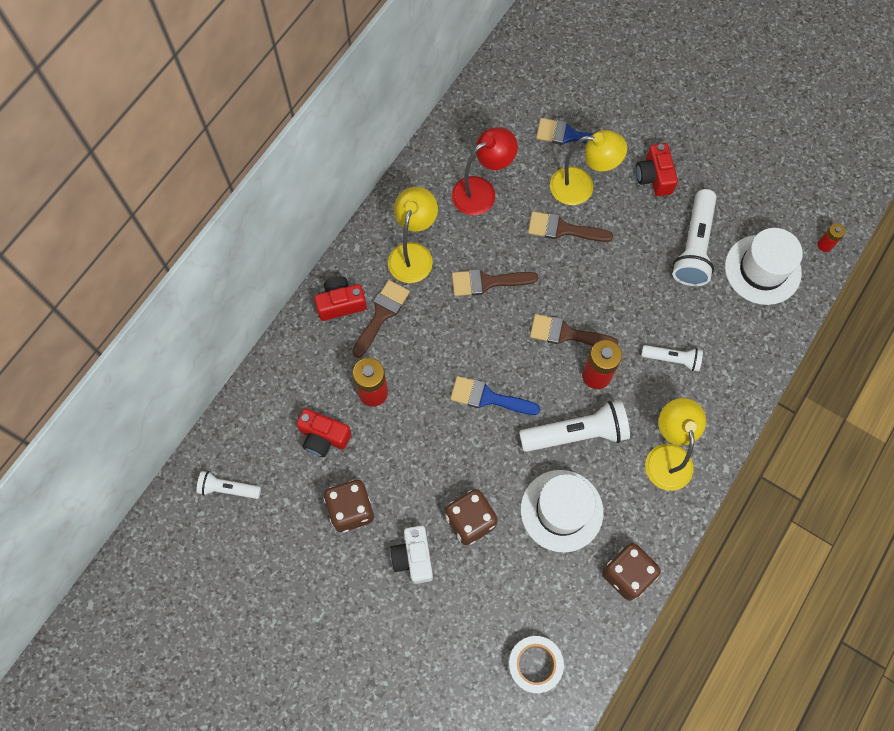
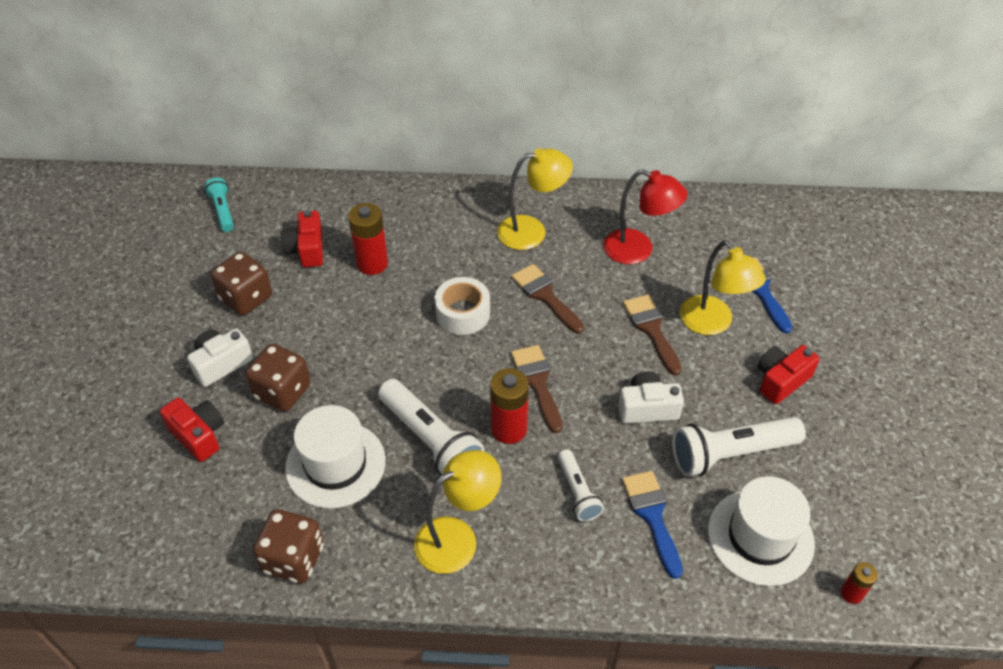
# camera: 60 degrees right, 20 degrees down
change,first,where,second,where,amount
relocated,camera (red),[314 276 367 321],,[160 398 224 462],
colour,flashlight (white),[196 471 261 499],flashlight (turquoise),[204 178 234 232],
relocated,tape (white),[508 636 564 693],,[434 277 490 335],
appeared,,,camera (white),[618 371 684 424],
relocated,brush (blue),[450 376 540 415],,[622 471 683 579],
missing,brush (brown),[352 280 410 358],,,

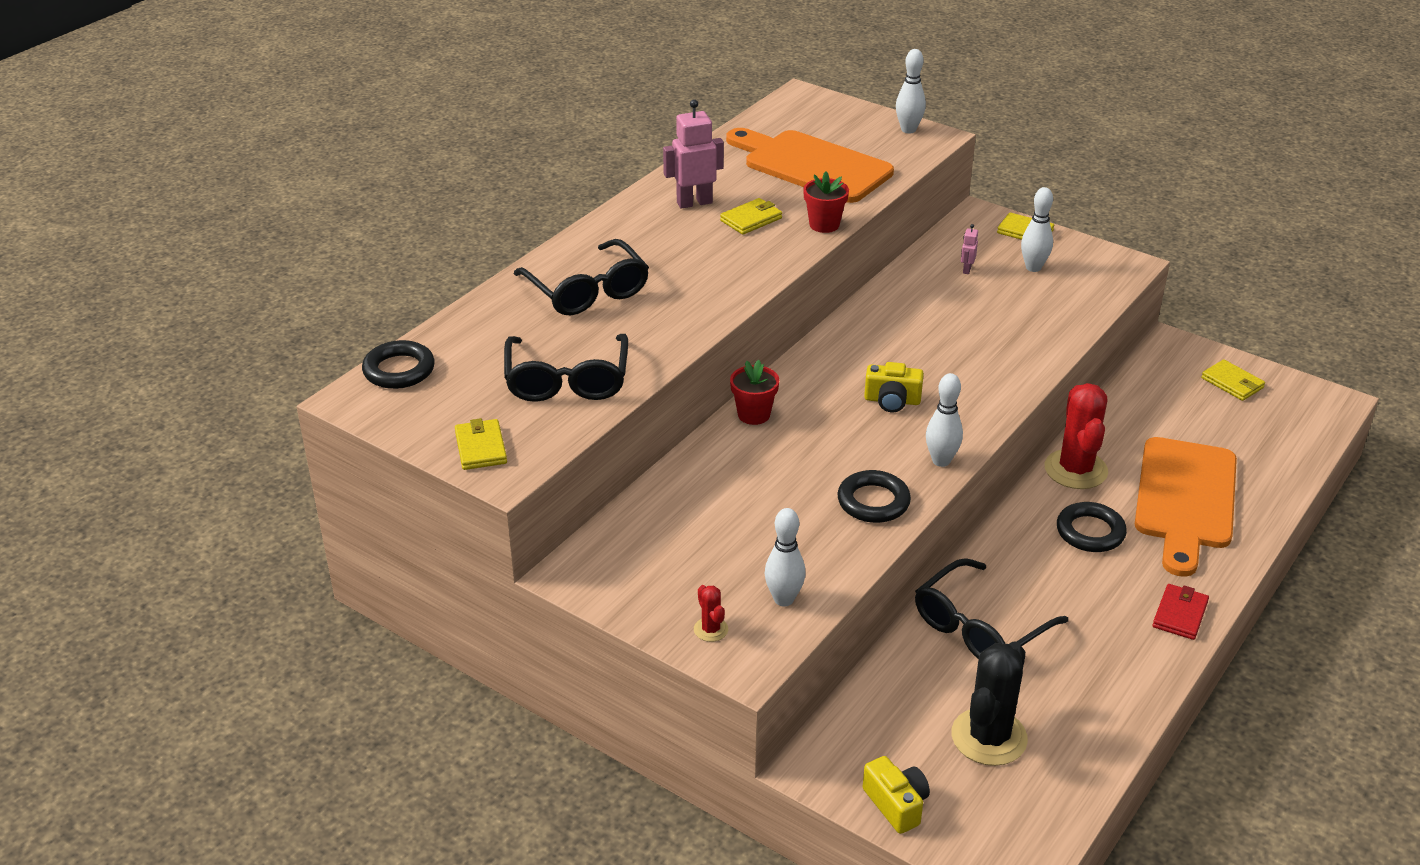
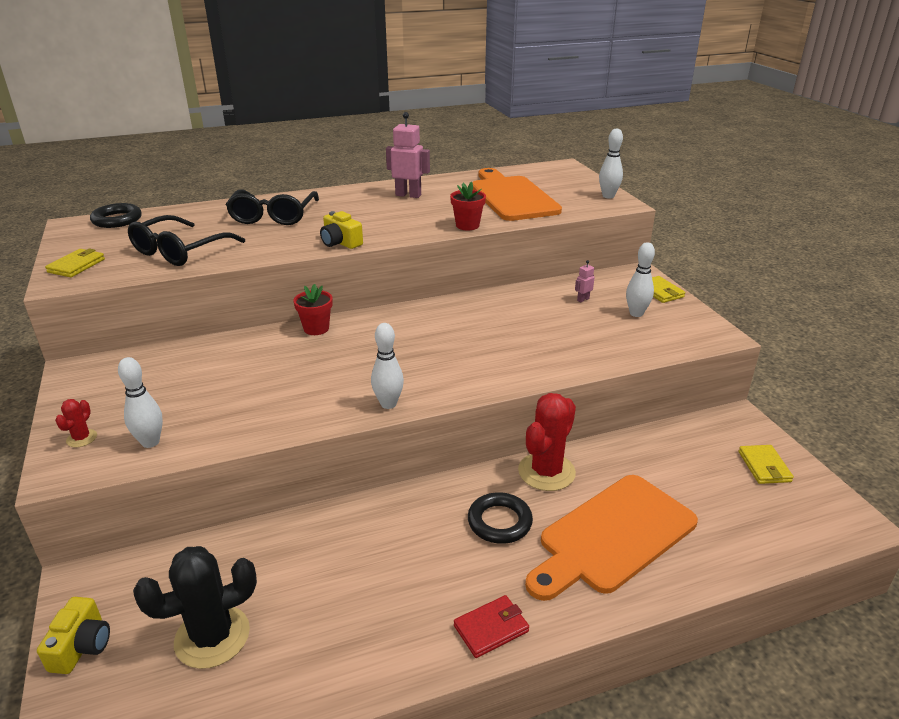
# camera: 35 degrees right, 5 degrees down
change,first,where,second,where,amount
relocated,camera (yellow),[864 362 924 412],,[320 211 363 249],
missing,wallet (yellow),[720 198 782 235],,,
missing,ring (black),[837 470 911 523],,,
missing,glasses (black),[915 558 1068 659],,,

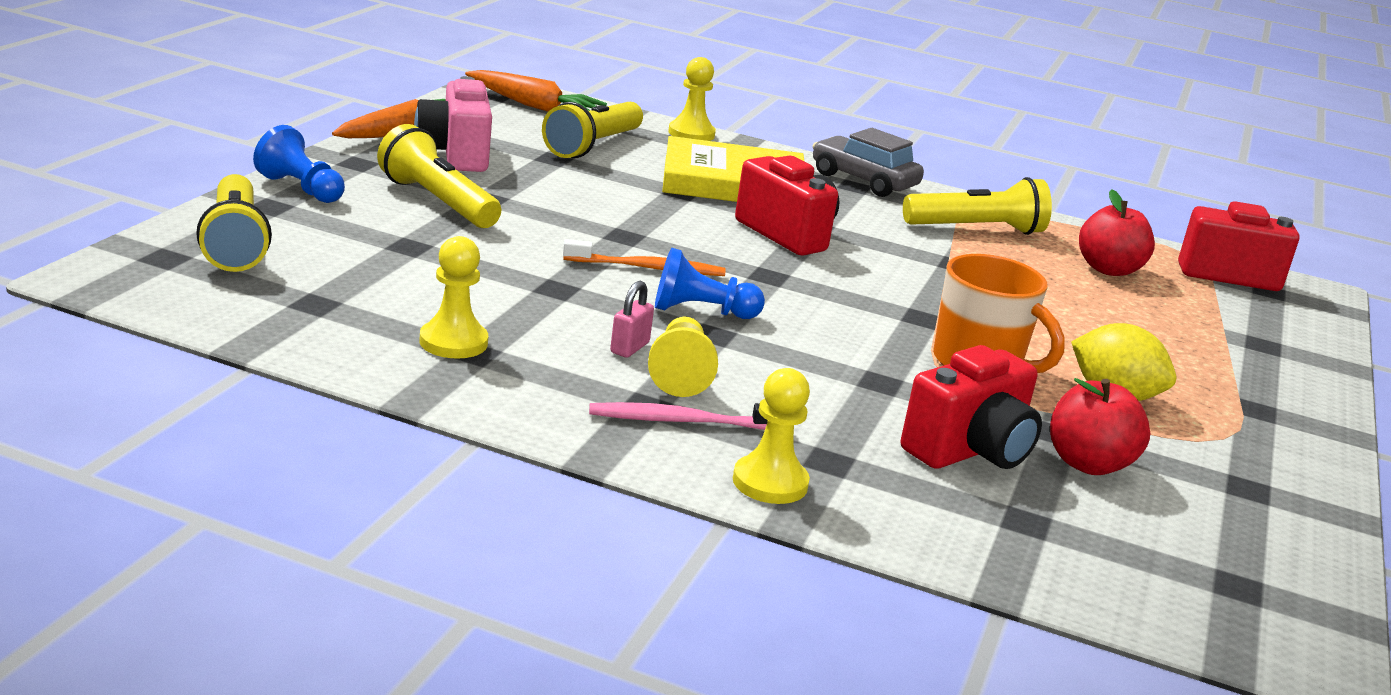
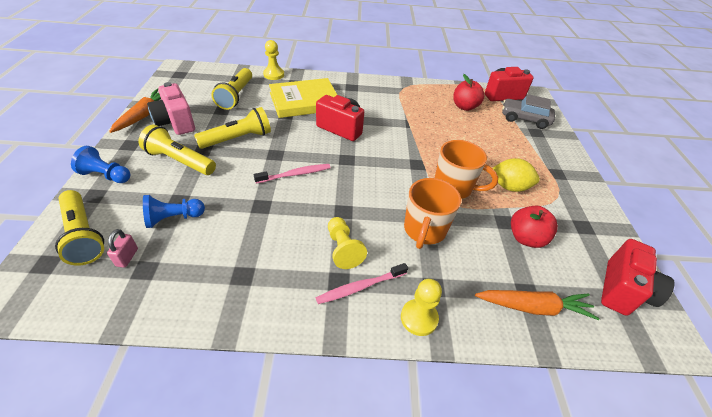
# camera: 20 degrees left, 20 degrees up
change,first,where,second,where,amount
relocated,padlock (pink),[610 281 654 358],,[107 229 138 268],
relocated,pawn (blue),[655 248 765 319],,[143 195 205 228],
relocated,flashlight (yellow),[903 177 1052 235],,[194 107 271 149],
colour,toothbrush (orange),[563 239 726 276],toothbrush (pink),[254 164 331 184],
appeared,,,mug (orange),[404 178 461 249],
relocated,carrot (orange),[465 70 607 112],,[475 290 599 320],
relocated,car (grey),[812 128 924 197],,[502 94 555 129],
relocated,camera (red),[901 345 1042 469],,[601 239 675 316],
missing,pawn (yellow),[419 236 488 359],,,

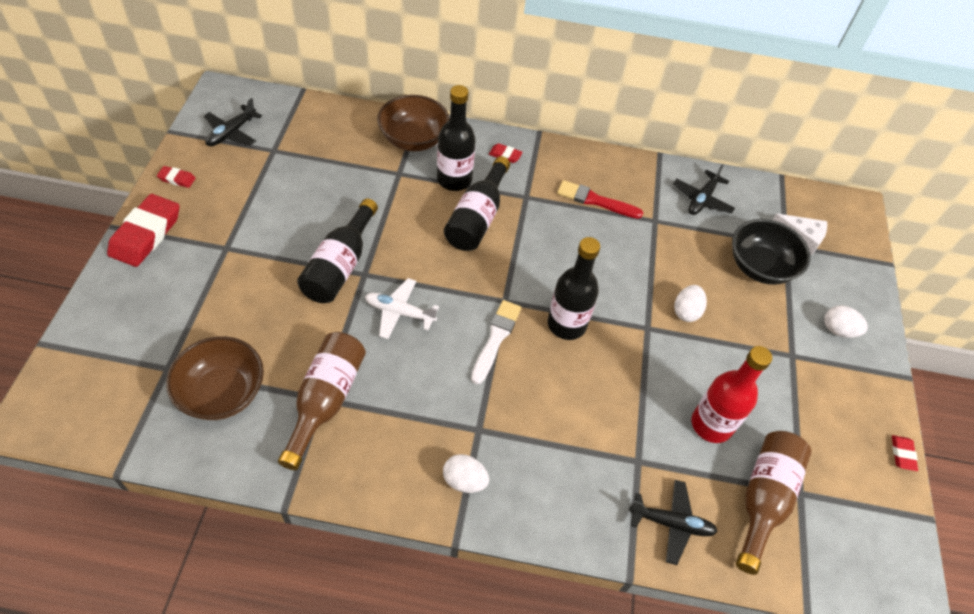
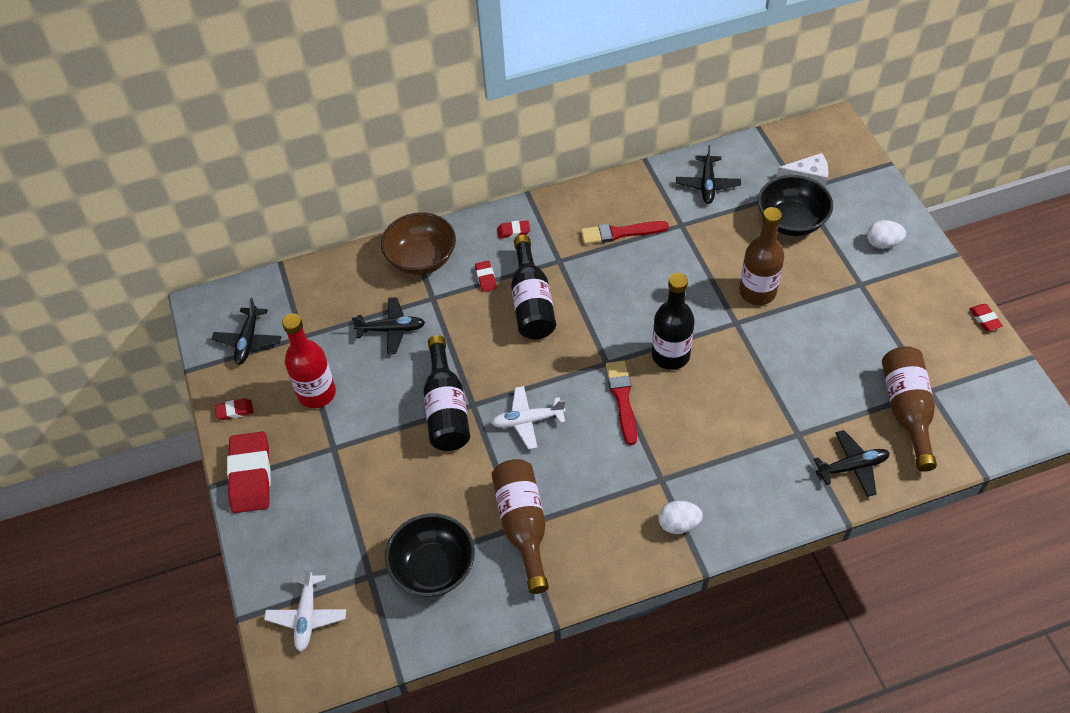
# camera: 20 degrees left, 0 degrees up
change,first,where,second,where,amount
appeared,,,plane (white),[264 565 346 652],
relocated,bottle (red),[692 346 772 443],,[282 314 336 408],
appeared,,,plane (black),[352 297 425 355],
colour,bowl (brown),[166 336 264 420],bowl (black),[385 514 475 597],
exchanged,bottle (black),[437 85 475 191],eraser (red),[475 261 497 292],
colour,brush (white),[471 300 521 384],brush (red),[606 360 637 445],
exchanged,egg (white),[674 285 707 322],bottle (brown),[739 207 784 305],

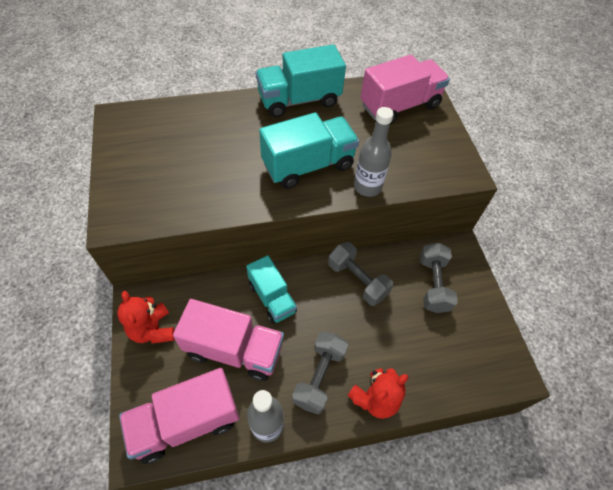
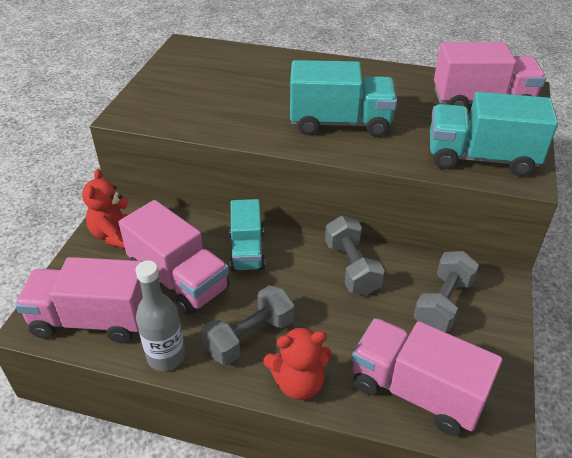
# camera: 30 degrees right, 15 degrees down
change,first,where,second,where,amount
appeared,,,truck (pink),[352 318 502 436],
relocated,truck (turquoise),[256 44 346 117],,[430 92 558 177],
missing,bottle (grey),[354 107 394 197],,,

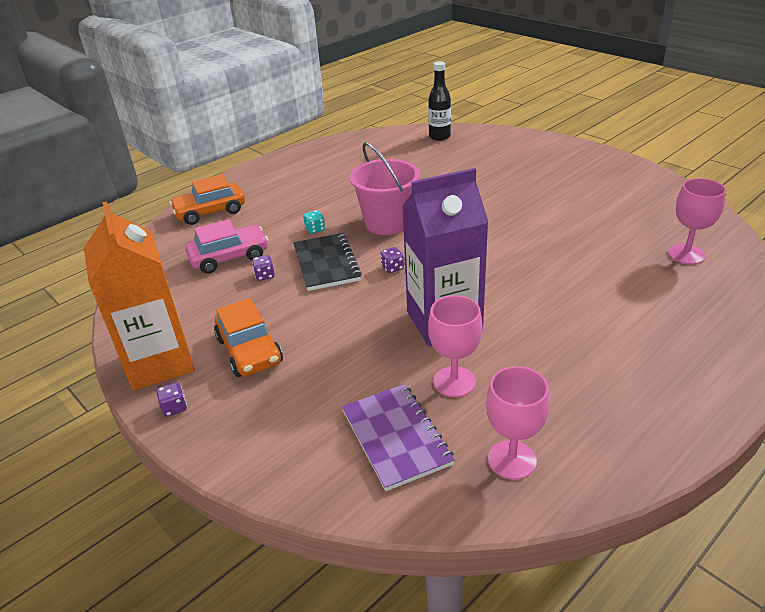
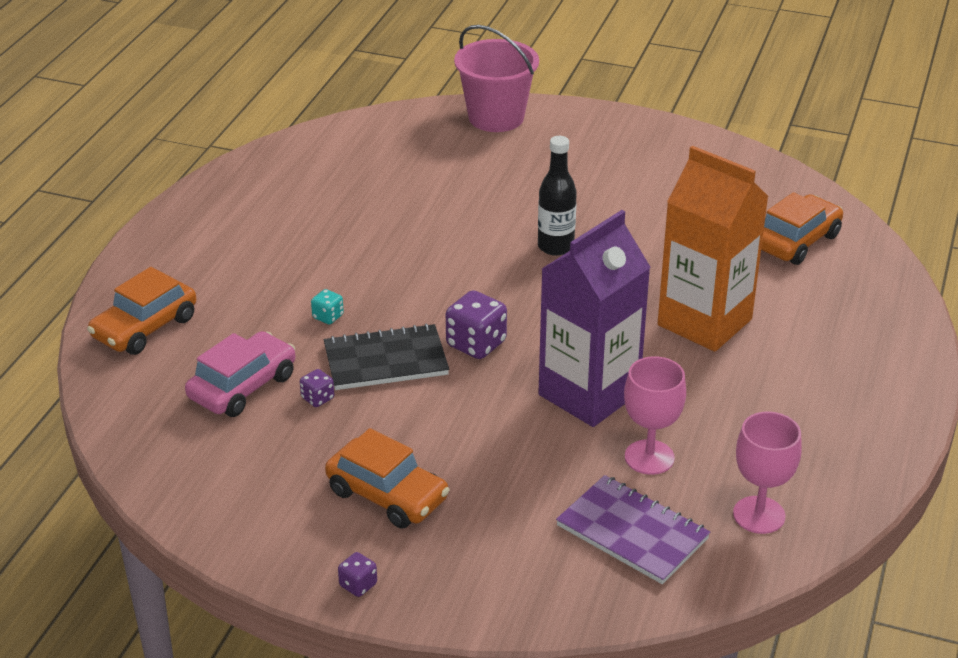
# camera: 30 degrees left, 0 degrees up
change,first,where,second,where,amount
spun,notebook (black),[293 233 362 291],,[324 324 449 390],60 degrees counterclockwise
size,dice (purple),[380 247 404 273],,[446 290 507 359],x1.89
relocated,bucket (pink),[349 142 420 235],,[454 25 539 132],
relocated,bottle (black),[428 61 451 141],,[538 136 577 256],
relocated,carton (orange),[84 201 195 390],,[658 146 769 352],
exchanged,goblet (pink),[668 178 726 264],car (orange),[761 192 843 265],

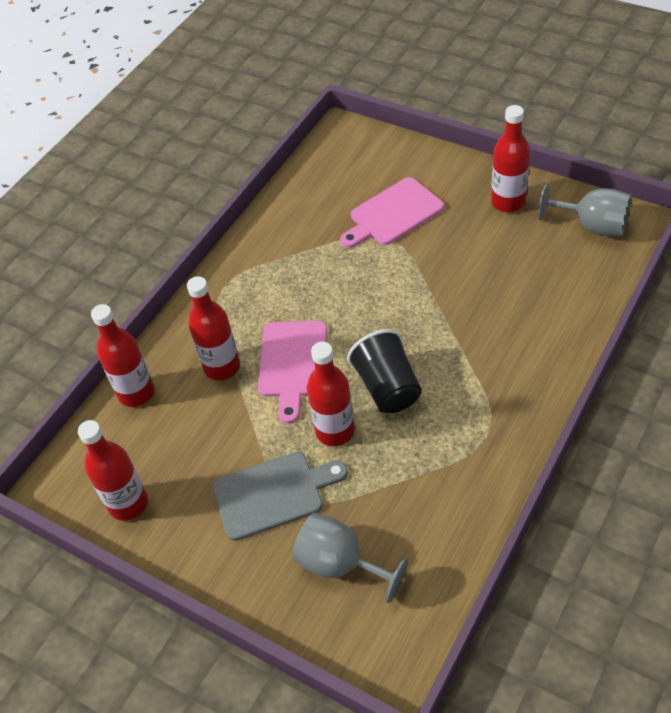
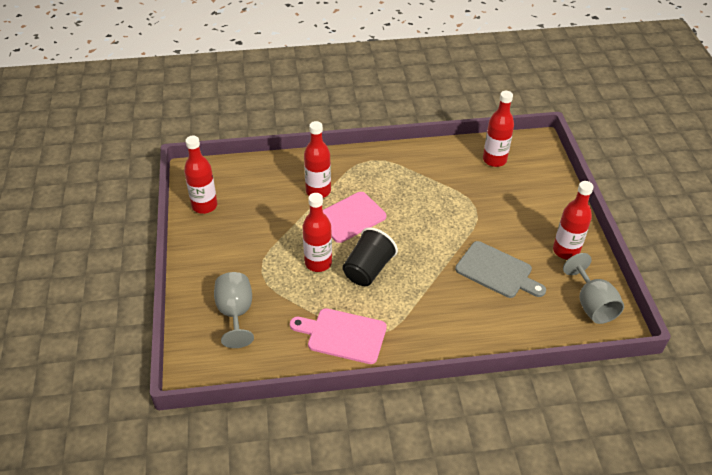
# camera: 45 degrees right, 5 degrees down
change,first,where,second,where,amount
relocated,cutting board (pink),[340 177 444 248],,[290 308 387 364],
relocated,cutting board (grey),[213 452 348 541],,[455 241 546 298],
relocated,bottle (red),[91 304 155 407],,[483 91 514 167],

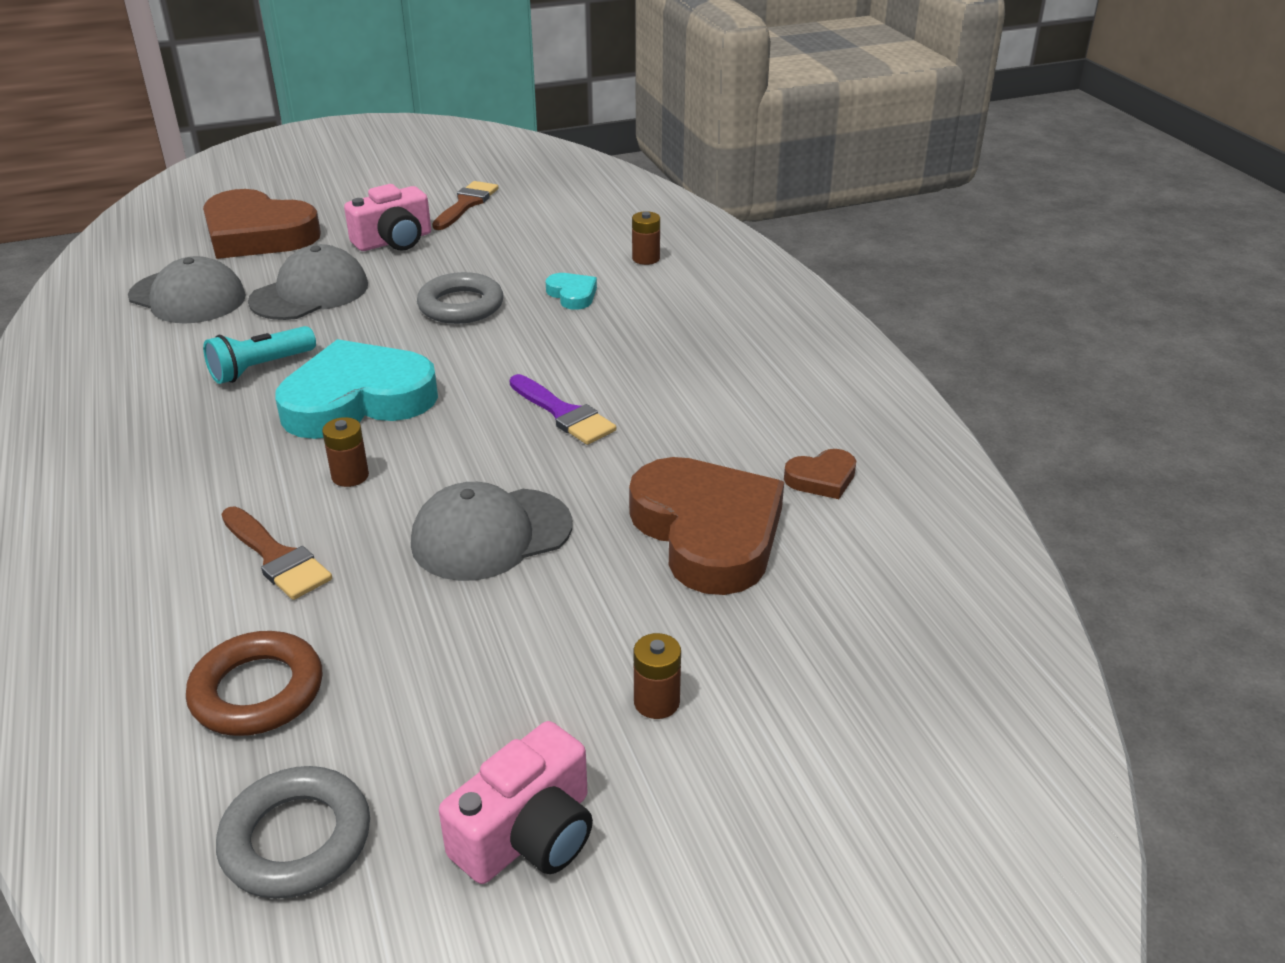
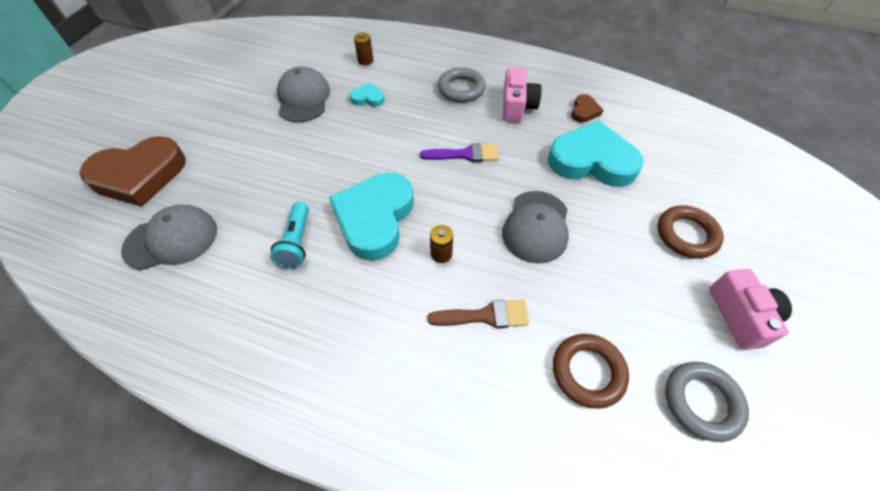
# camera: 50 degrees left, 20 degrees up
change,first,where,second,where,amount
relocated,cap (grey),[248 244 368 320],,[277 67 330 122],
relocated,ring (grey),[417 272 503 324],,[438 67 486 102],
relocated,camera (pink),[344 184 431 251],,[503 67 542 122],
colour,heart (brown),[629 457 784 595],heart (turquoise),[548 121 644 187],
exchanged,battery (brown),[634 633 681 719],ring (brown),[657 205 724 259],
missing,brush (brown),[432 181 498 230],,,

